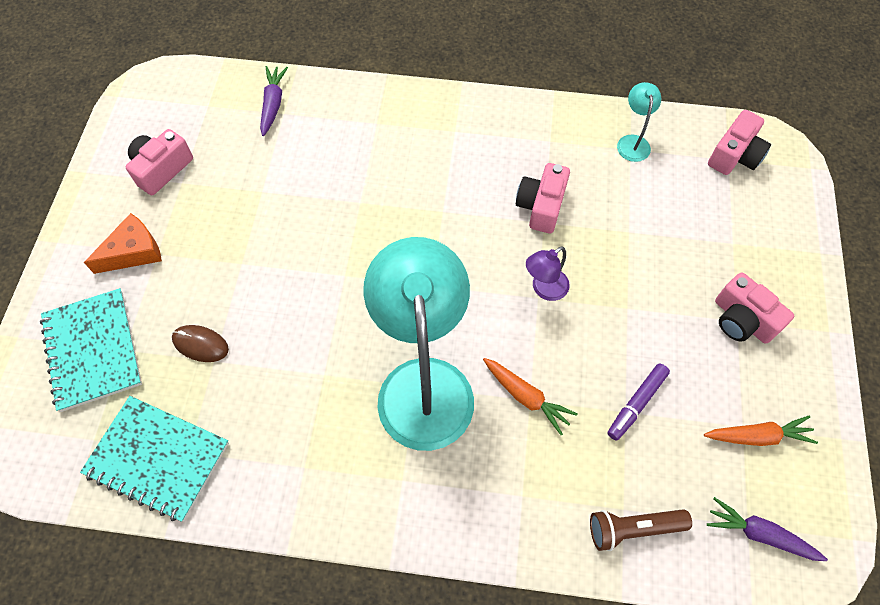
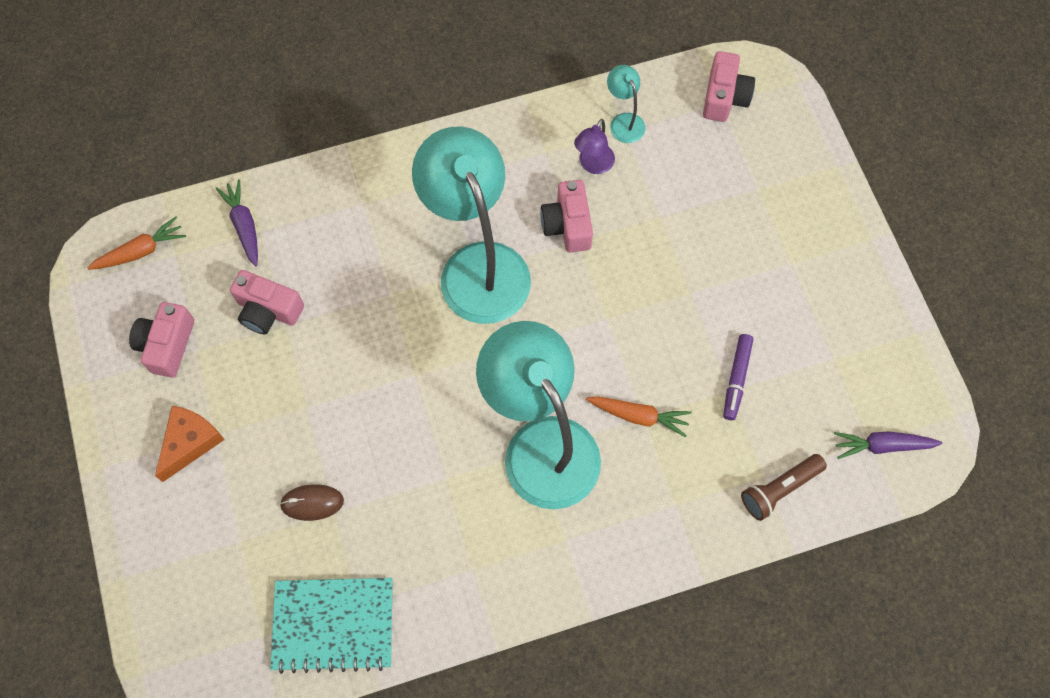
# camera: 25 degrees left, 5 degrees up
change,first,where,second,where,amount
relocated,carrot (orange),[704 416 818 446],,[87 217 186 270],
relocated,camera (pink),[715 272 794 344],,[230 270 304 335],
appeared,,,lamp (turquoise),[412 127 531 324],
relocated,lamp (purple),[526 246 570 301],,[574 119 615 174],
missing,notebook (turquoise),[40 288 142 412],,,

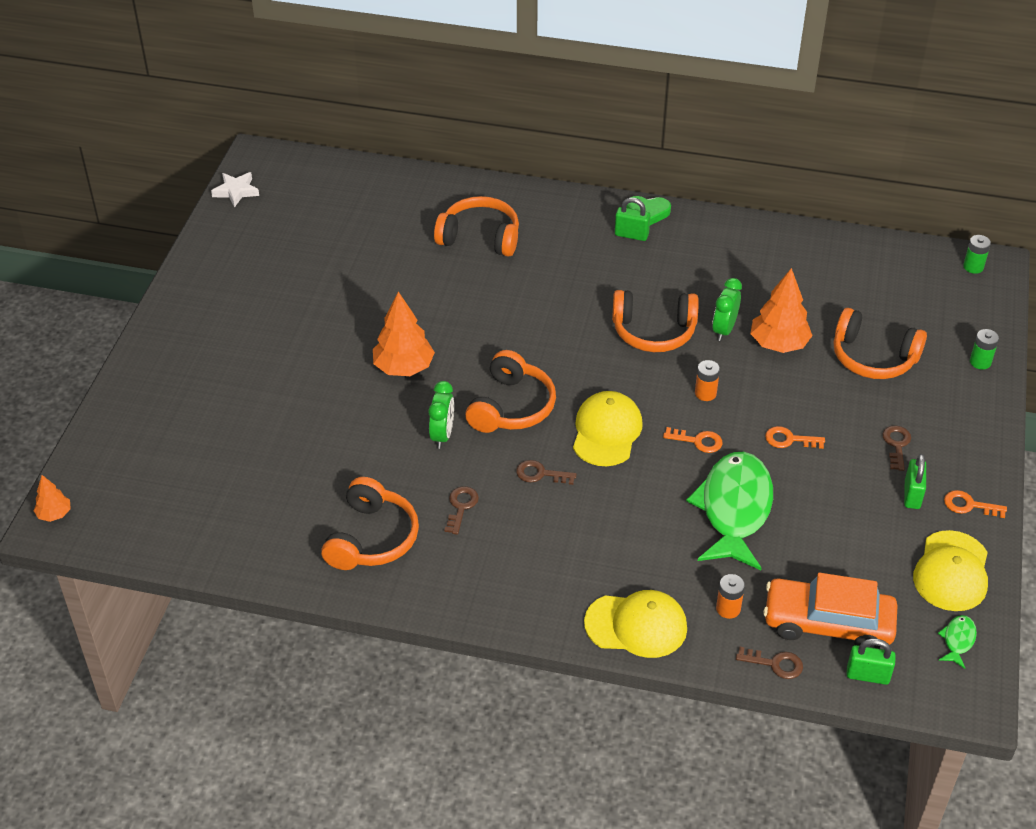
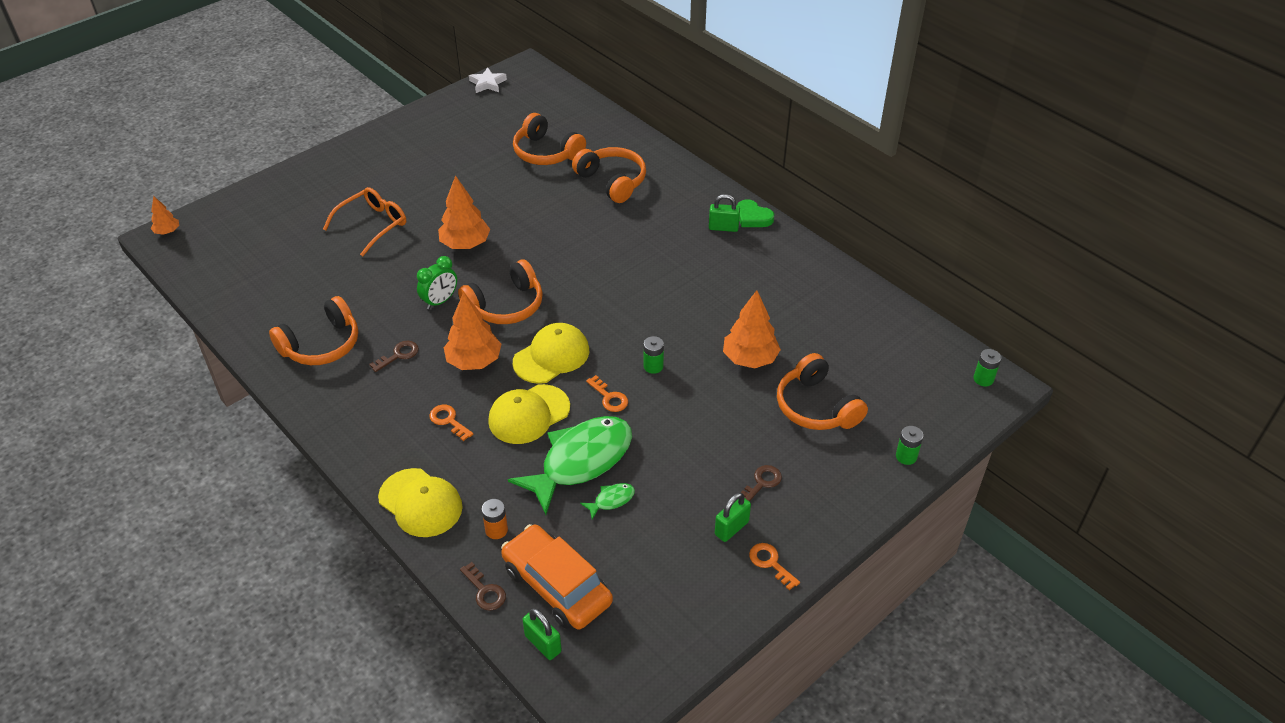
# camera: 35 degrees right, 0 degrees up
change,first,where,second,where,amount
appeared,,,glasses (orange),[323 187 406 256],
relocated,key (orange),[765 426 825 449],,[429 405 473 441],
exchanged,key (brown),[516 460 577 485],tree (orange),[444 292 501 370],
relocated,cap (yellow),[913 530 988 611],,[488 384 570 444],
relocated,headphones (orange),[612 290 699 352],,[513 113 586 165],
relocated,fish (green),[938 615 977 669],,[580 483 635 519],
colour,battery (orange),[695 360 720 401],battery (green),[644 336 664 374],
spun,padlock (green),[615 198 650 241],,[709 194 740 232],45 degrees counterclockwise
missing,clock (green),[712 278 742 341],,,

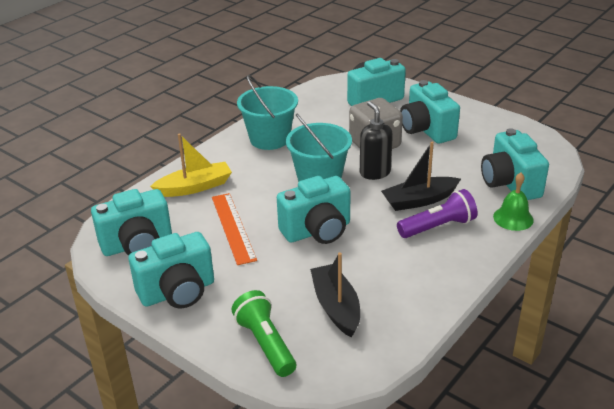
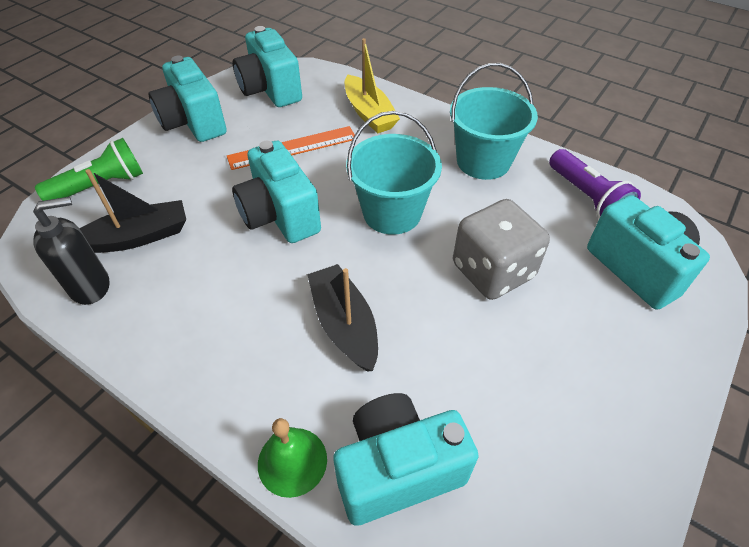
# camera: 85 degrees right, 15 degrees up
change,first,where,second,where,amount
relocated,soap dispenser (black),[360 101 393 180],,[33 196 110 305],
relocated,flashlight (purple),[397 189 477 238],,[549 149 641 218],
missing,camera (turquoise),[400 80 460 144],,,

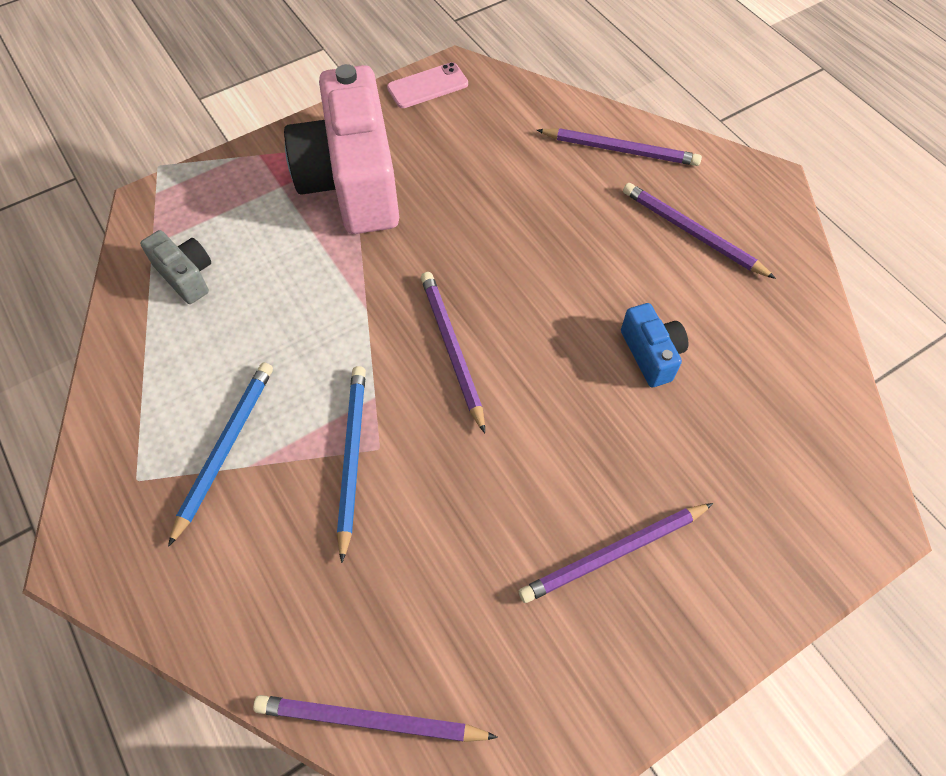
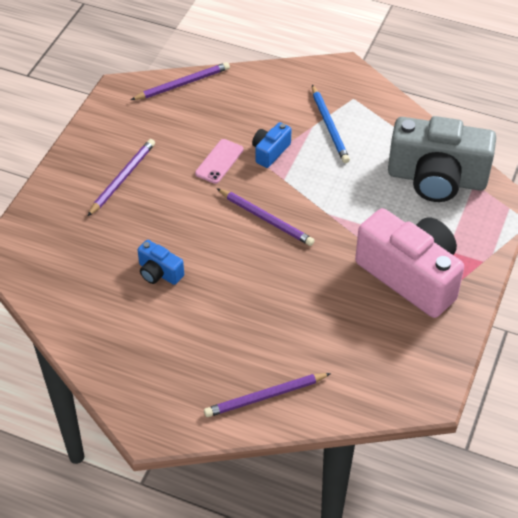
# camera: 145 degrees right, 10 degrees down
change,first,where,second,where,amount
relocated,phone (pink),[387 62 468 108],,[195 139 244 184],
exchanged,pencil (blue),[337 366 366 563],camera (blue),[252 122 291 168],
size,camera (grey),[140 230 211 304],,[388 116 496 202],x2.25
missing,pencil (purple),[623 183 776 279],,,

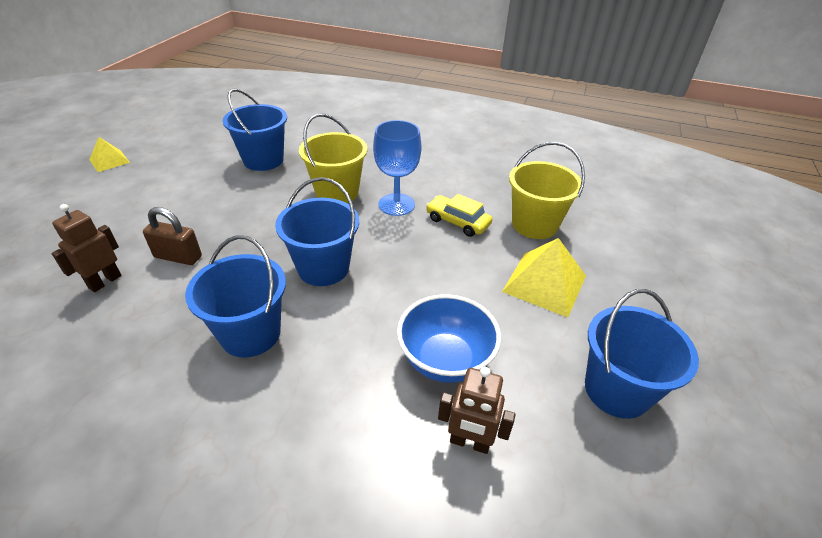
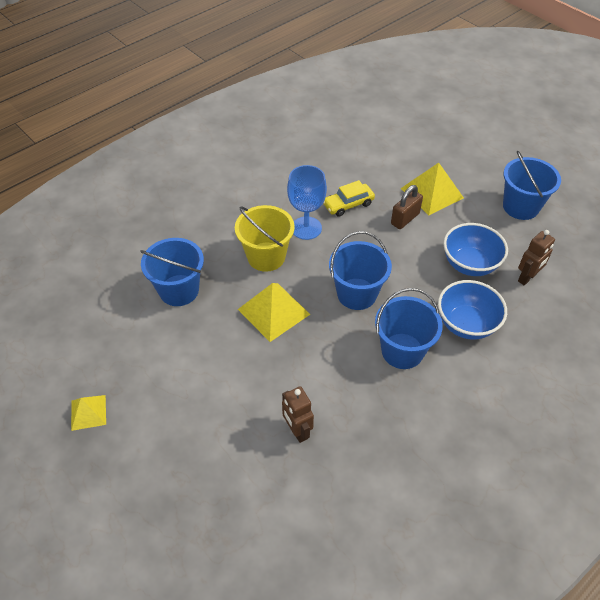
# camera: 60 degrees left, 10 degrees up
change,first,where,second,where,amount
appeared,,,pyramid (yellow),[238 283 310 342],
relocated,padlock (brown),[143 207 202 265],,[391 185 423 229],
appeared,,,bowl (blue),[438 280 507 340],
missing,bucket (yellow),[509 142 585 239],,,

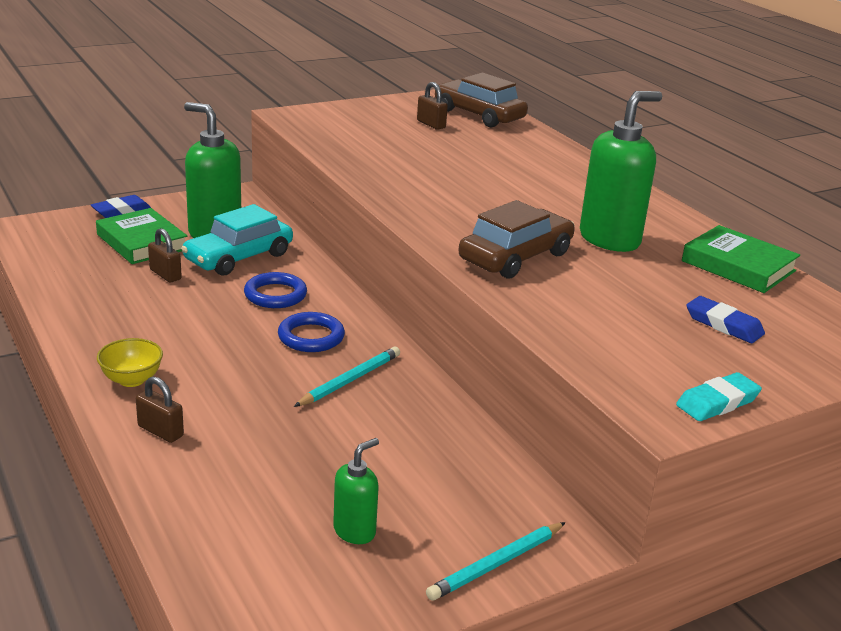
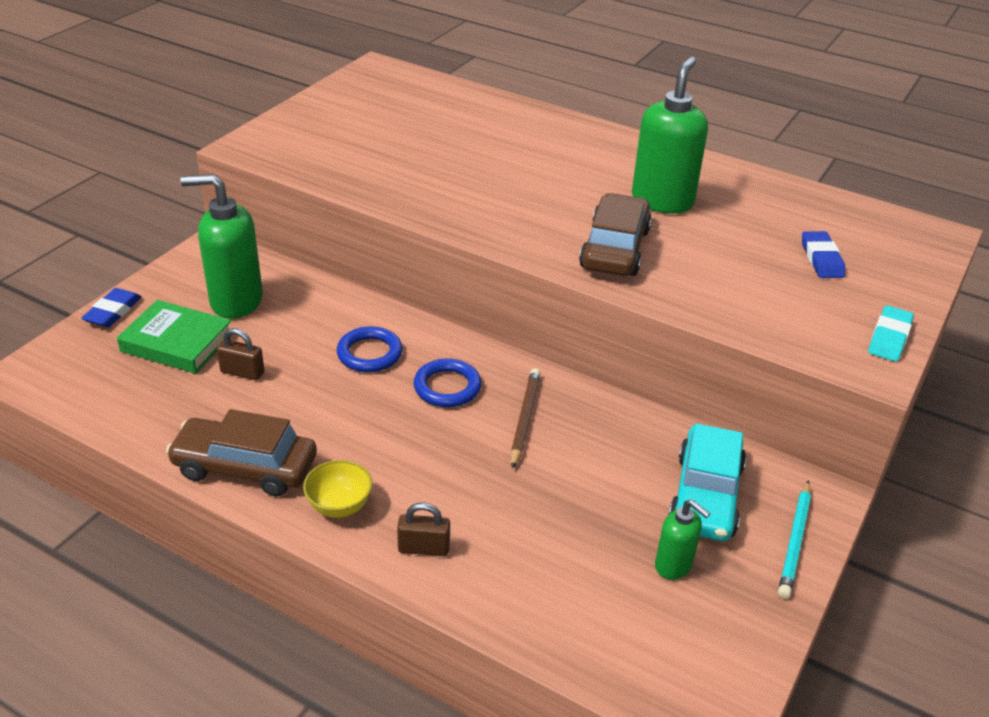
# camera: 30 degrees left, 10 degrees up
change,first,where,second,where,amount
relocated,car (brown),[435 73 528 127],,[166 409 317 496],
colour,pencil (turquoise),[294 347 400 407],pencil (brown),[511 368 541 469],
spun,soap dispenser (green),[333 438 379 544],,[655 499 710 580],120 degrees clockwise
relocated,car (turquoise),[181 204 293 276],,[668 423 746 541],
spun,eraser (blue),[686 296 765 343],,[802 231 845 278],75 degrees clockwise
missing,padlock (brown),[417 82 448 130],,,
missing,book (green),[682 225 800 293],,,

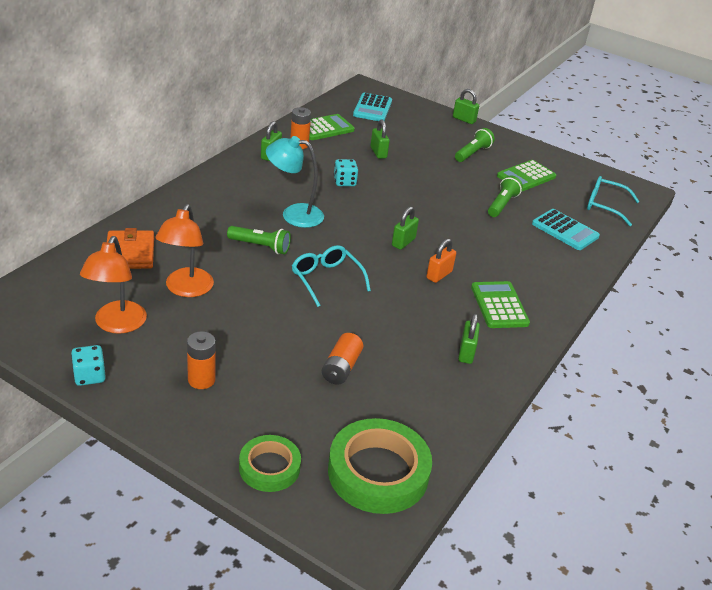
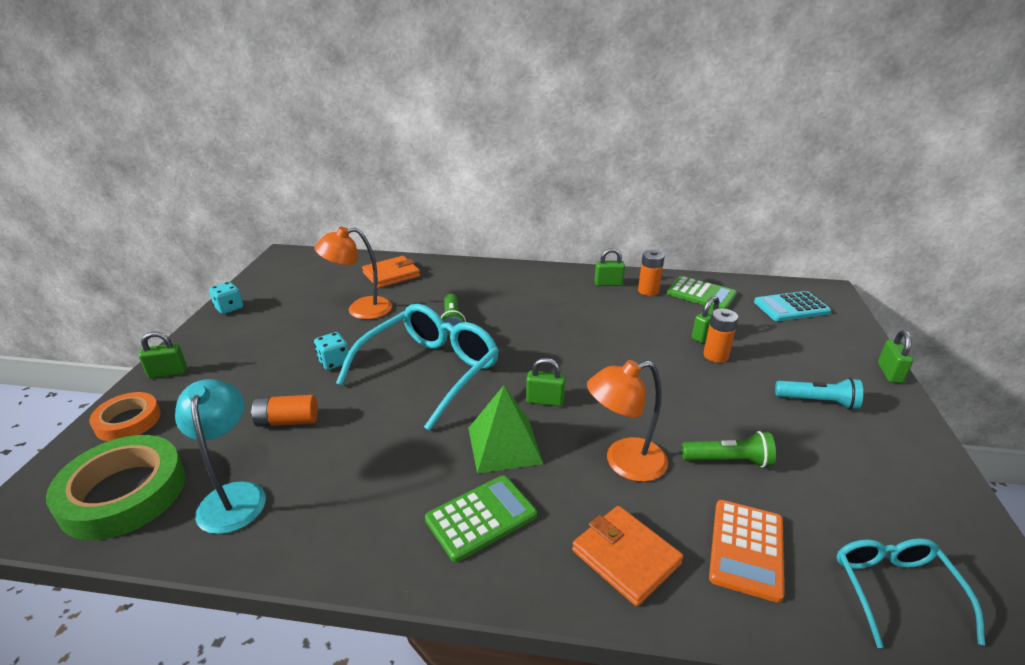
# camera: 70 degrees right, 5 degrees down
change,first,where,second,where,amount
colour,tape (green),[239 435 301 492],tape (orange),[89 392 161 441],
relocated,padlock (green),[458 313 480 364],,[139 331 187 378],
relocated,lamp (turquoise),[266 136 324 228],,[175 379 266 534],
relocated,dice (turquoise),[334 159 358 186],,[314 332 349 370],
size,glasses (turquoise),[292 245 371 307],,[336 304 499 431],x1.78
exchanged,padlock (orange),[426 239 456 283],pyramid (green),[468 385 543 473],
appeared,,,wallet (orange),[572 506 683 606],
relocated,lamp (orange),[80 236 147 334],,[587 360 668 482],
relocated,battery (orange),[187 331 216 389],,[703 308 738 363],
colour,calculator (turquoise),[532 209 600 250],calculator (orange),[709 500 784 603],
colour,flashlight (green),[455 128 495 162],flashlight (turquoise),[775 378 863 410],
missing,calculator (green),[497 160 556 191],,,

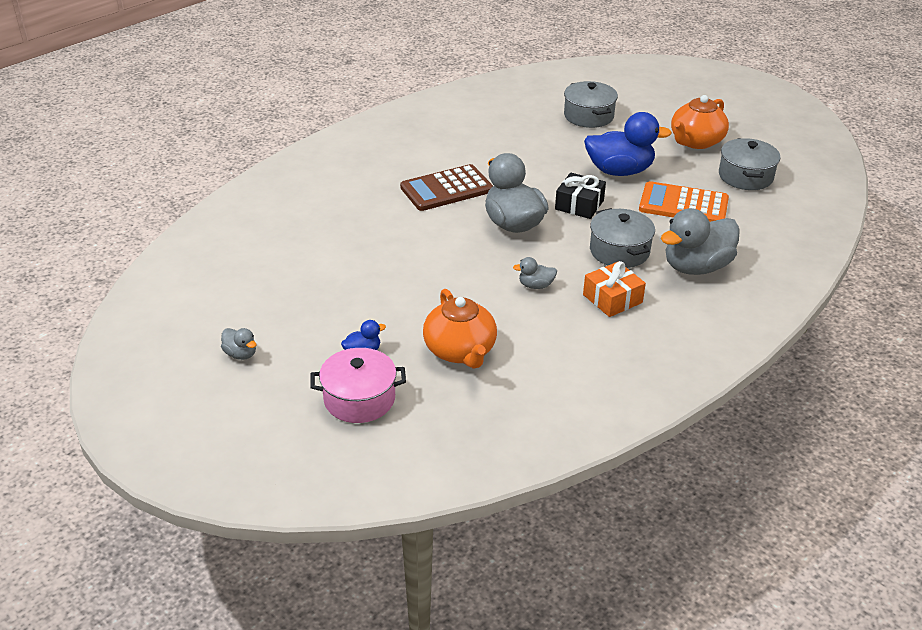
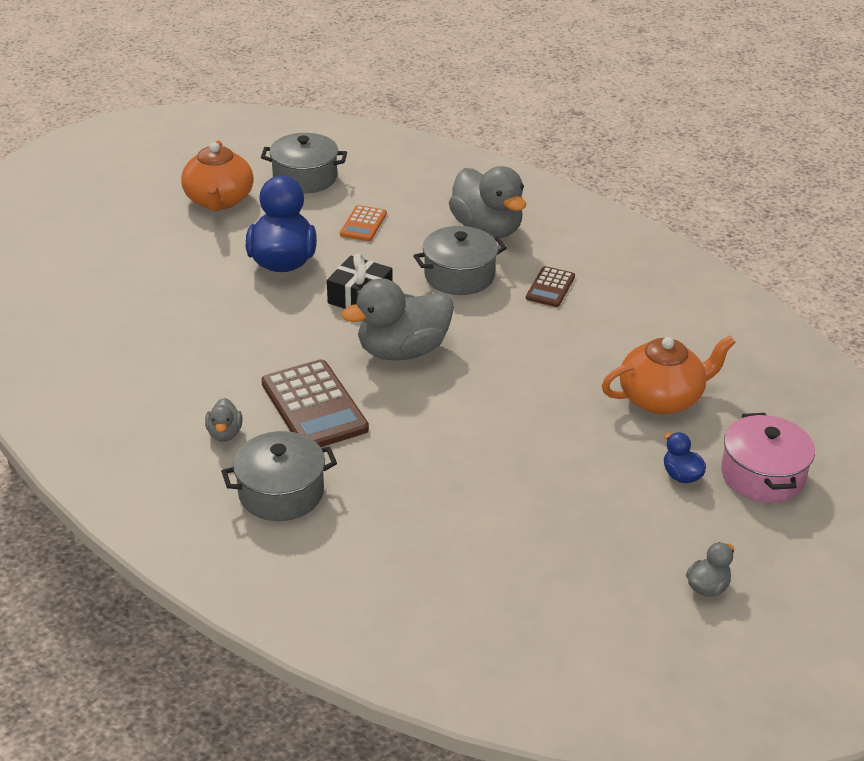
# camera: 90 degrees left, 0 degrees up
change,first,where,second,where,amount
spun,teapot (orange),[671 95 729 149],,[181 140 254 211],45 degrees clockwise
relocated,duck (grey),[513 257 557 289],,[205 398 242 442],
relocated,pot (grey),[564 81 618 128],,[221 431 337 521],
size,calculator (orange),[639 181 729 222],,[340 205 387 241],x0.55
exchanged,gift (orange),[583 261 646 317],calculator (brown),[526 266 575 307],

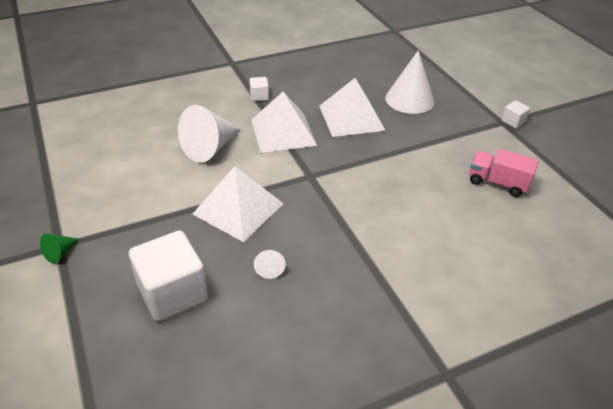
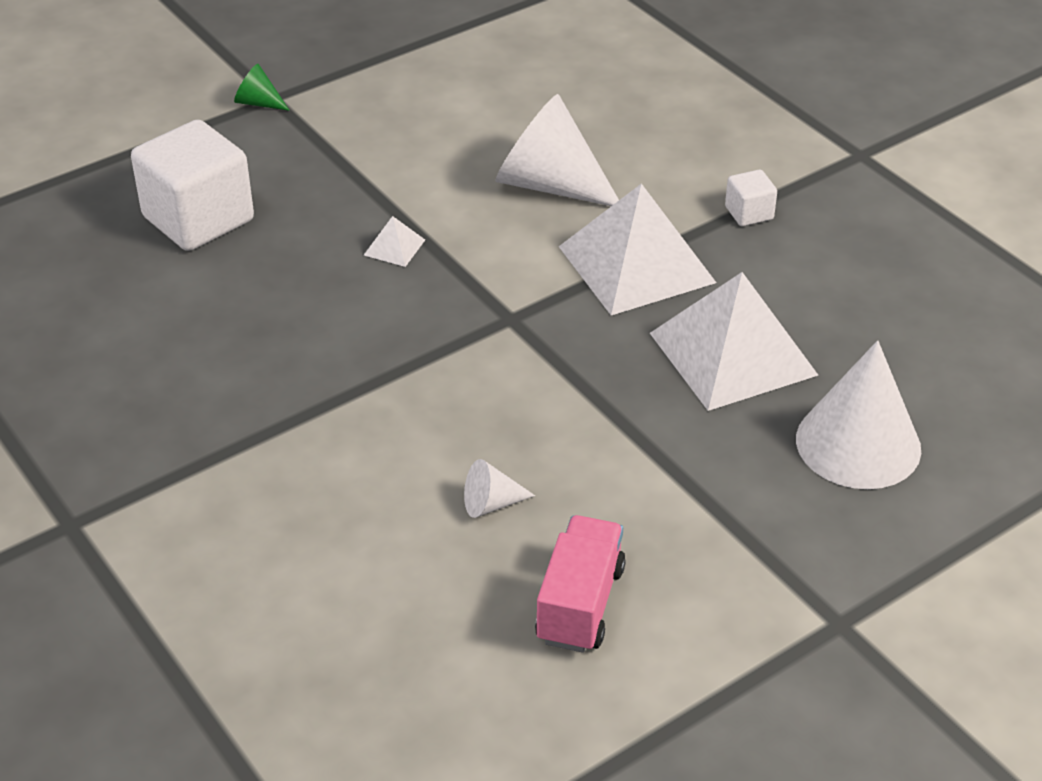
# camera: 80 degrees right, 0 degrees up
change,first,where,second,where,amount
size,pyramid (white),[193 166 284 242],,[364 216 425 267],x0.40
relocated,cone (white),[254 250 285 279],,[464 459 535 518],
missing,cube (white),[501 100 530 128],,,

